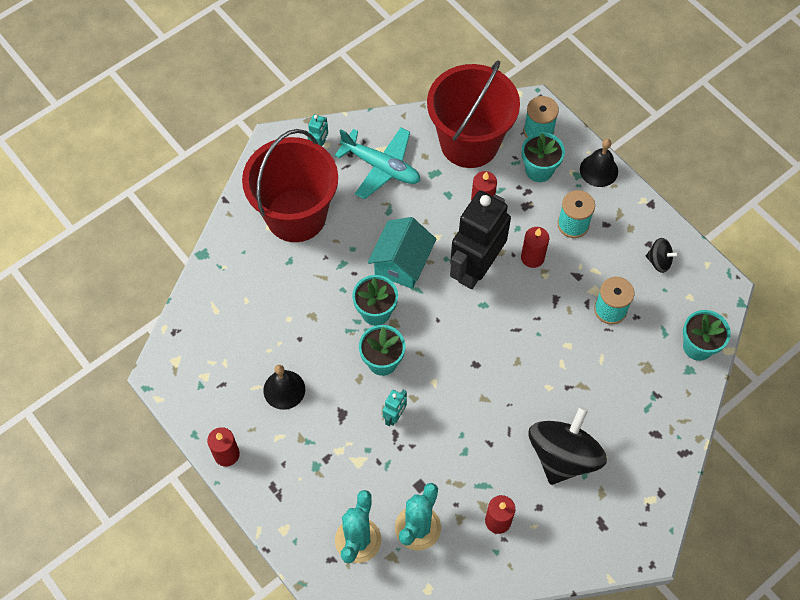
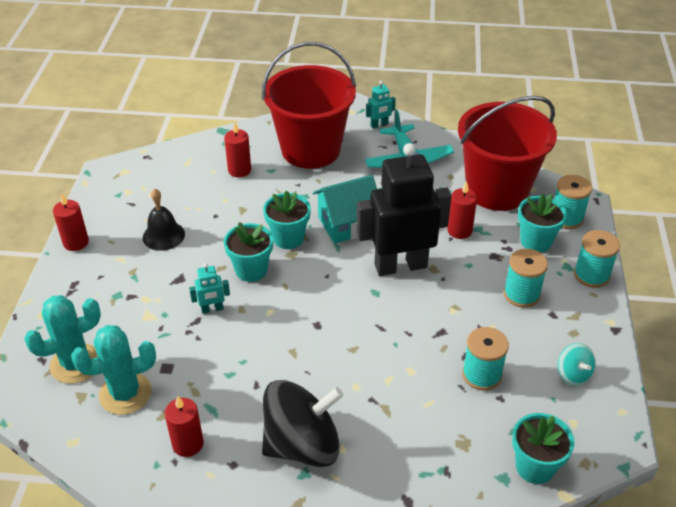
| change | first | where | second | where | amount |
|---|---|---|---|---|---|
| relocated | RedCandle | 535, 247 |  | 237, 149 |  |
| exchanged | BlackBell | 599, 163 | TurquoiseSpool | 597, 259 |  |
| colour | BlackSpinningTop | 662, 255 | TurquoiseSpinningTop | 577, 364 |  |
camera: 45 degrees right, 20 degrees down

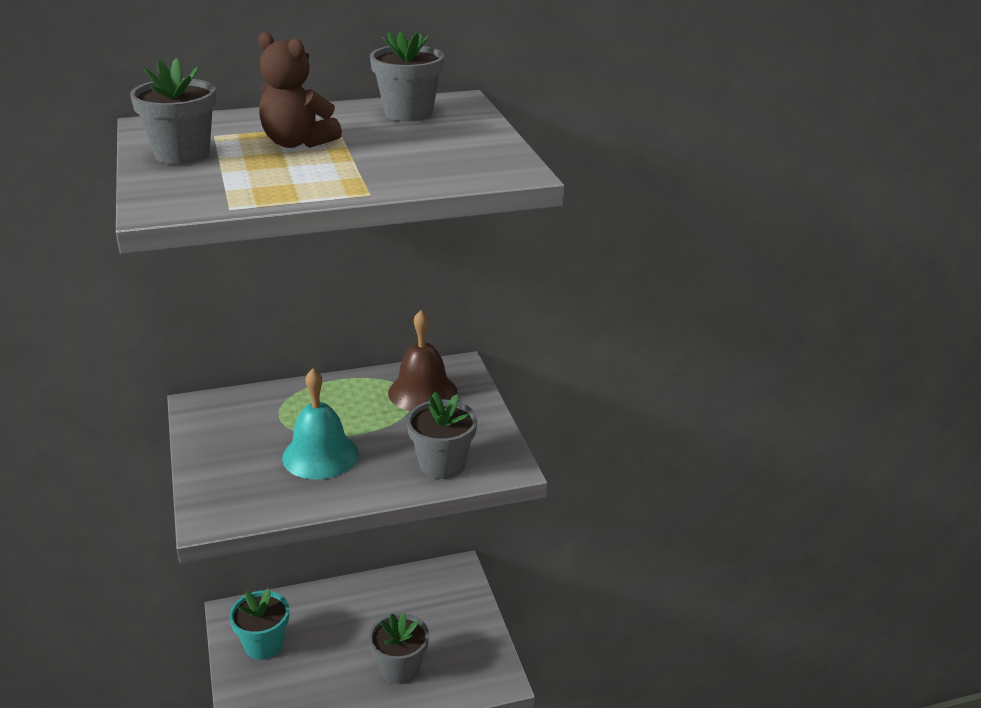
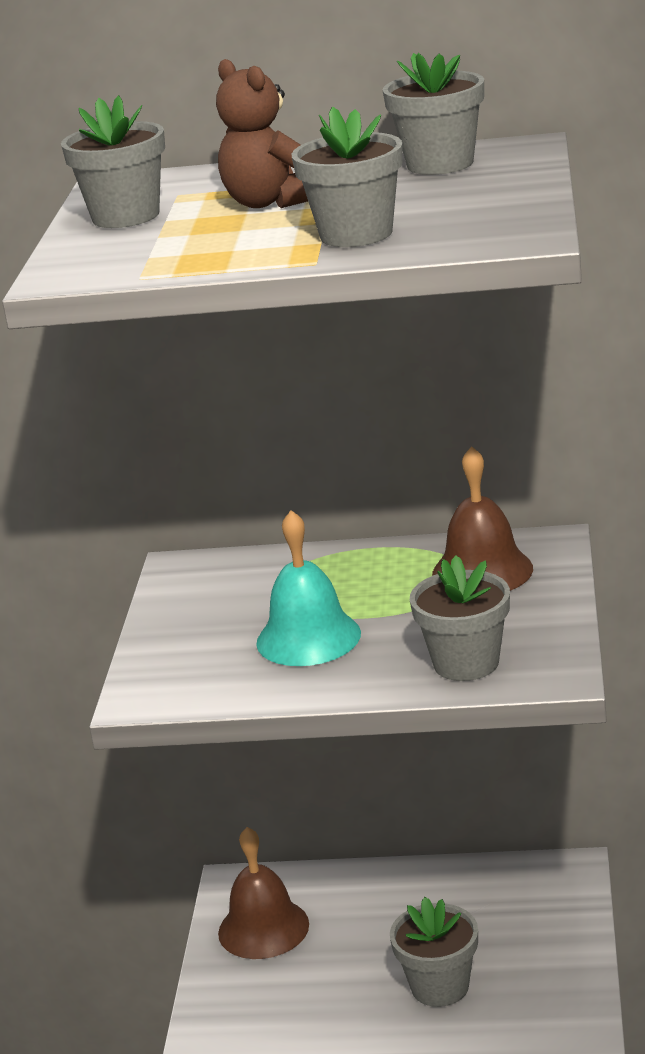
| change | first | where | second | where | amount |
|---|---|---|---|---|---|
| exchanged | TurquoiseFlowerPot | 259, 624 | BrownBell | 263, 893 |  |
| appeared |  |  | GreyFlowerPot | 347, 177 |  |
camera: 25 degrees right, 5 degrees down

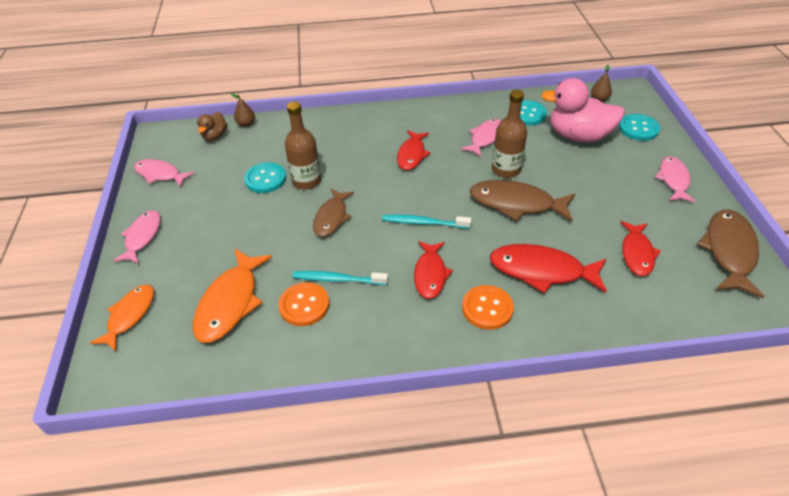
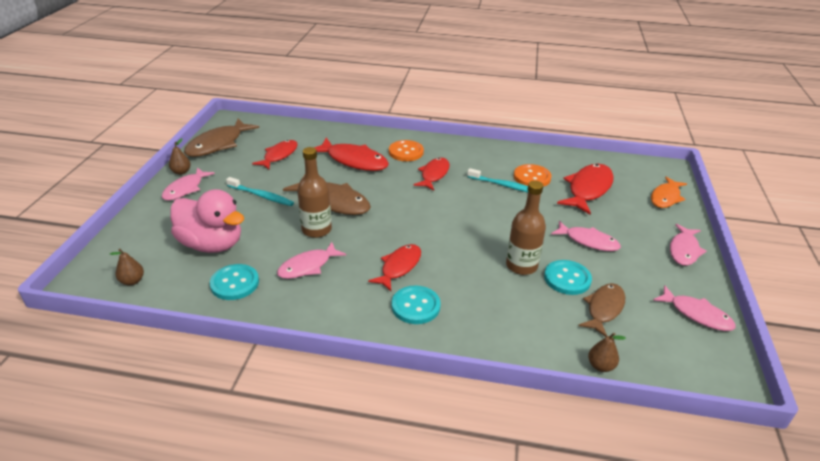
| change | first | where | second | where | amount |
|---|---|---|---|---|---|
| colour | OrangeFish | 232, 296 | RedFish | 585, 189 |  |
| missing | BrownDuck | 212, 126 |  |  |  |
| relocated | BrownFish | 333, 212 |  | 601, 310 |  |
| relocated | TurquoiseToothbrush | 426, 221 |  | 260, 191 |  |
| relocated | TurquoiseButton | 639, 127 |  | 416, 305 |  |
| appeared |  |  | BrownPear | 180, 156 |  |
| appeared |  |  | PinkFish | 586, 236 |  |
camera: 165 degrees left, 10 degrees down

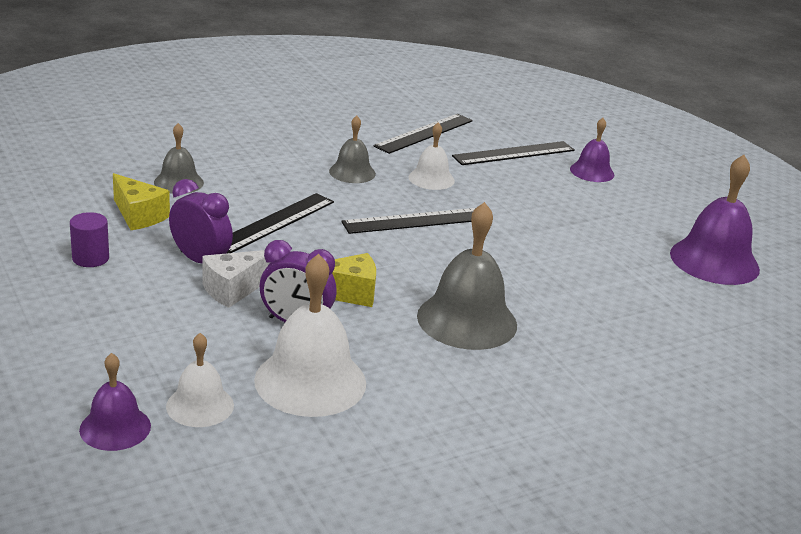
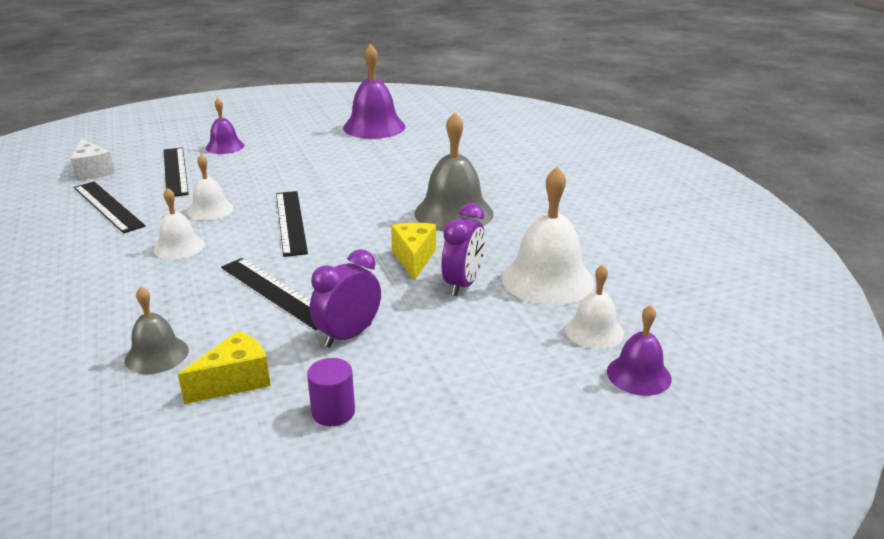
| change | first | where | second | where | amount |
|---|---|---|---|---|---|
| relocated | WhiteCheese | 236, 279 |  | 93, 160 |  |
| colour | GreyBell | 352, 149 | WhiteBell | 179, 224 |  |
camera: 80 degrees left, 0 degrees up

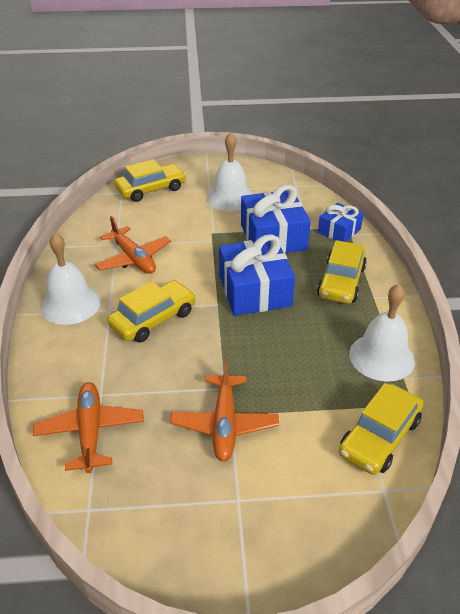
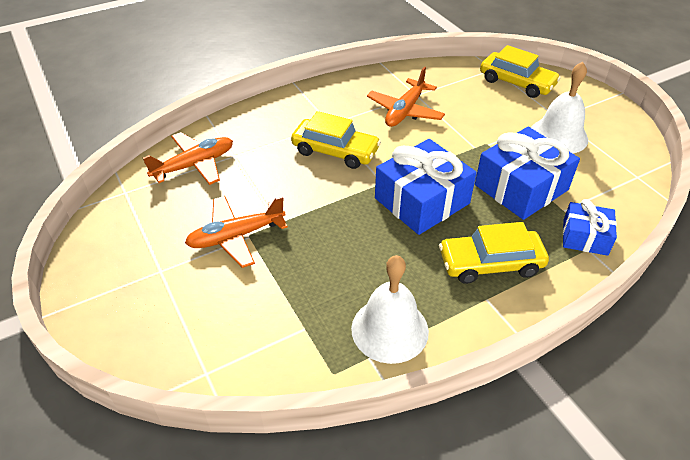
| change | first | where | second | where | amount |
|---|---|---|---|---|---|
| missing | WhiteBell | 70, 279 |  |  |  |
| missing | YellowCar | 381, 429 |  |  |  |
camera: 65 degrees right, 5 degrees up

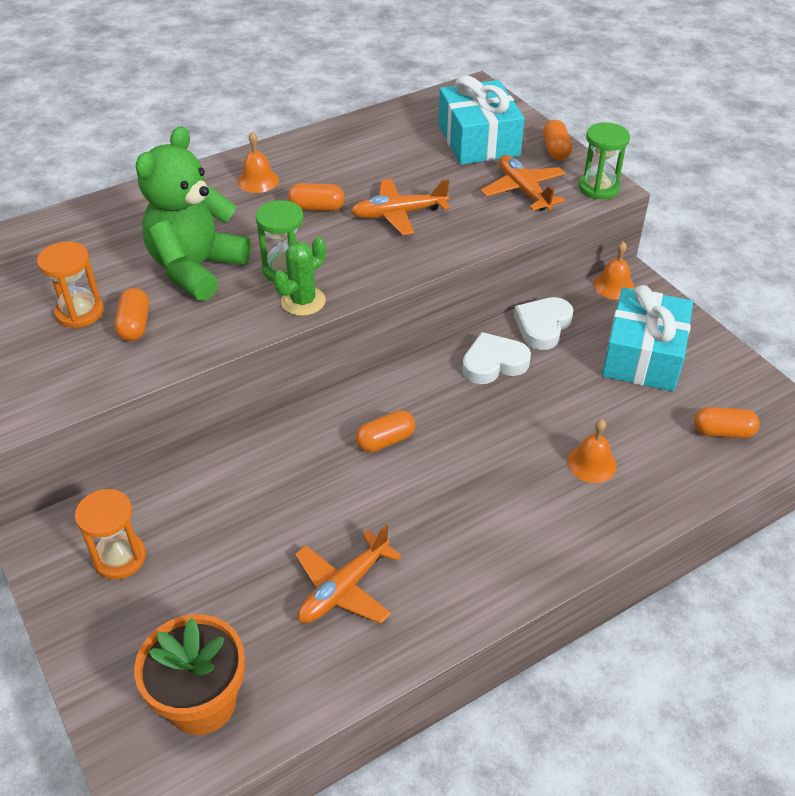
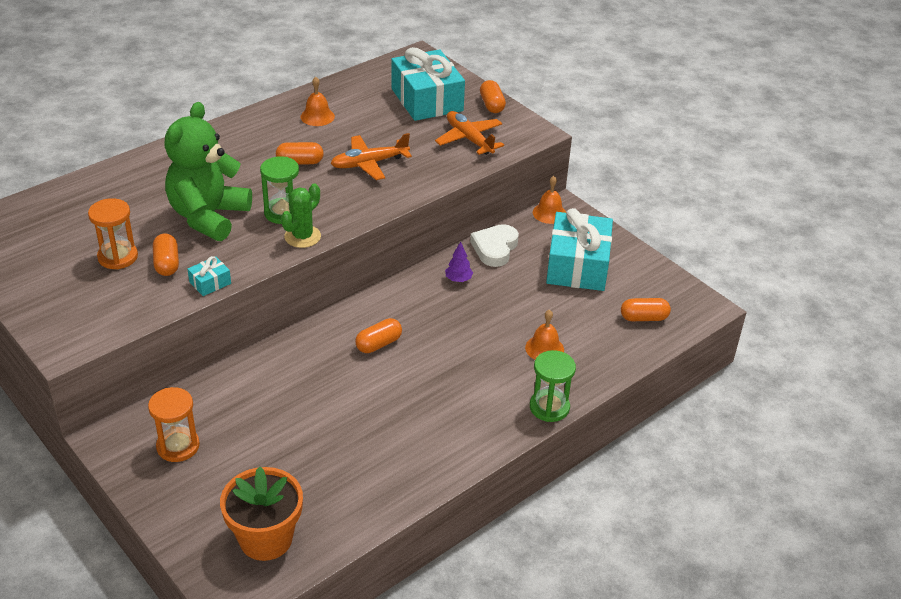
| change | first | where | second | where | amount |
|---|---|---|---|---|---|
| relocated | OrangeBell | 258, 162 |  | 318, 101 |  |
| missing | OrangePlane | 348, 574 |  |  |  |
| exchanged | WhiteHeart | 496, 358 | PurpleTree | 459, 261 |  |
| relocated | GreenHourglass | 604, 160 |  | 553, 386 |  |
| appeared |  |  | TurquoiseGift | 209, 276 |  |
camera: 10 degrees left, 5 degrees down

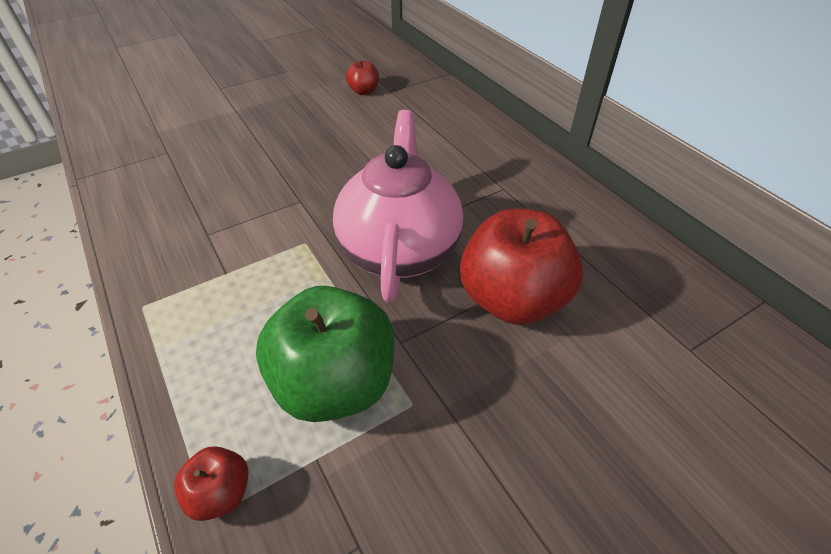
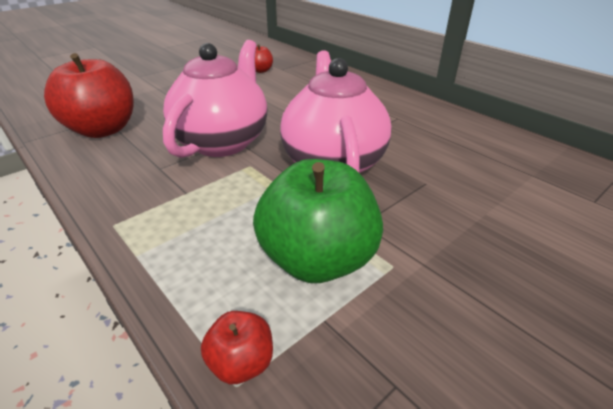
| change | first | where | second | where | amount |
|---|---|---|---|---|---|
| relocated | RedApple | 521, 267 |  | 89, 95 |  |
| appeared |  |  | PinkTeapot | 215, 99 |  |
camera: 10 degrees left, 10 degrees down

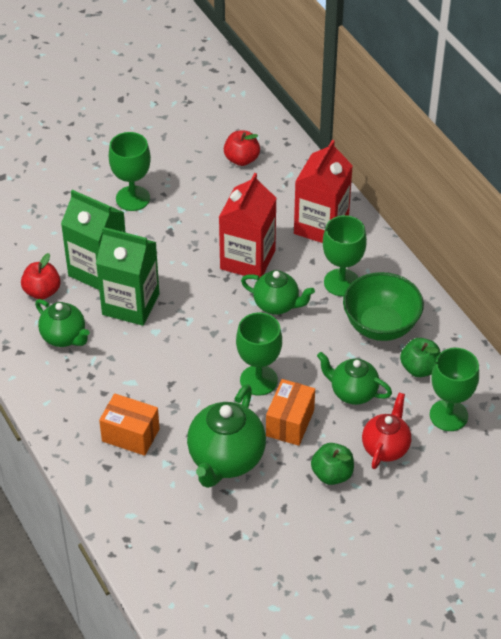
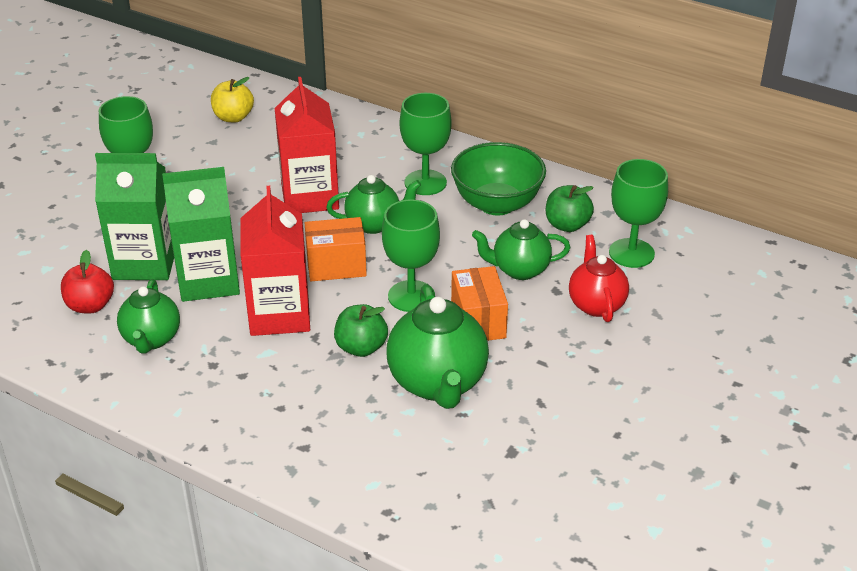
| change | first | where | second | where | amount |
|---|---|---|---|---|---|
| spun | GreenTeapot | 62, 323 |  | 148, 316 | 75 degrees clockwise |
| relocated | OrangeBox | 129, 425 |  | 336, 249 |  |
| colour | RedApple | 242, 148 | YellowApple | 232, 99 |  |
| relocated | RedCarton | 323, 191 |  | 275, 261 |  |
| relocated | GreenApple | 332, 464 |  | 361, 330 |  |
camera: 30 degrees left, 10 degrees down

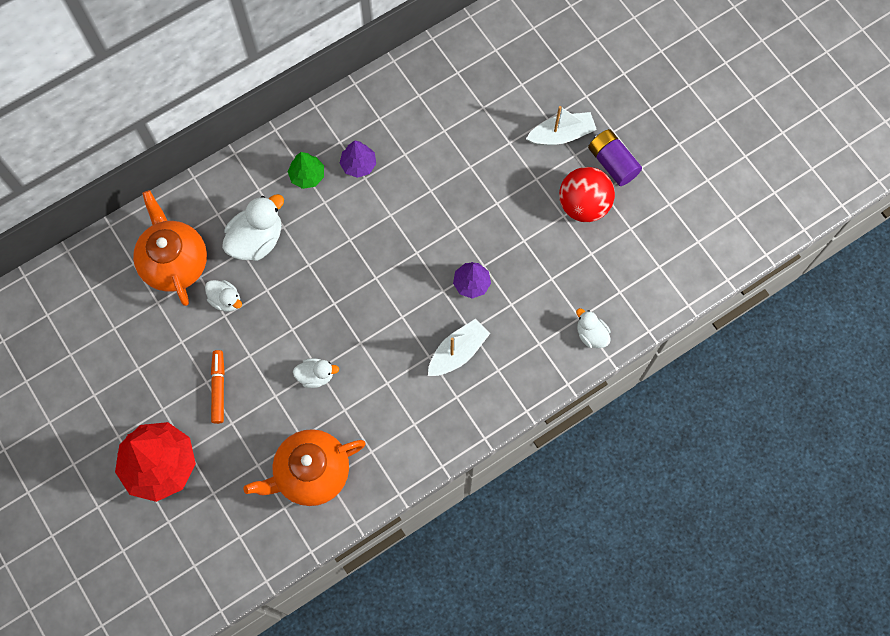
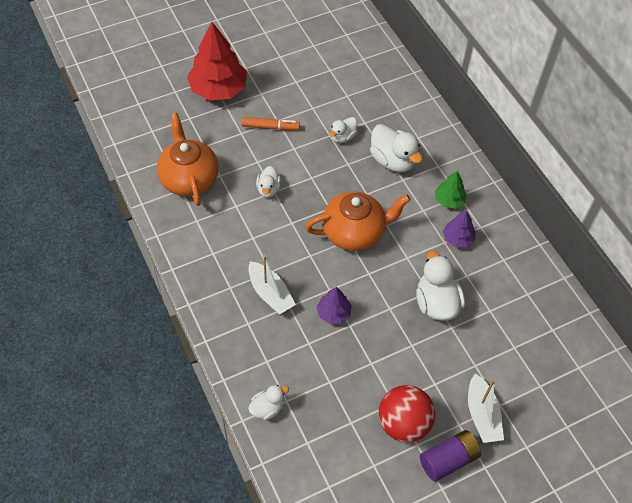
| change | first | where | second | where | amount |
|---|---|---|---|---|---|
| relocated | OrangeTeapot | 170, 248 |  | 358, 221 |  |
| appeared |  |  | WhiteDuck | 440, 286 |  |
camera: 95 degrees right, 15 degrees down

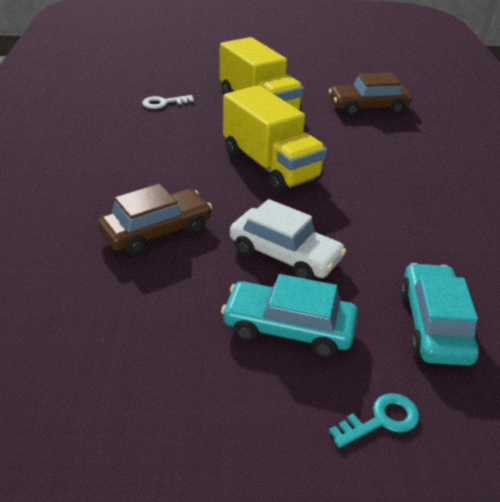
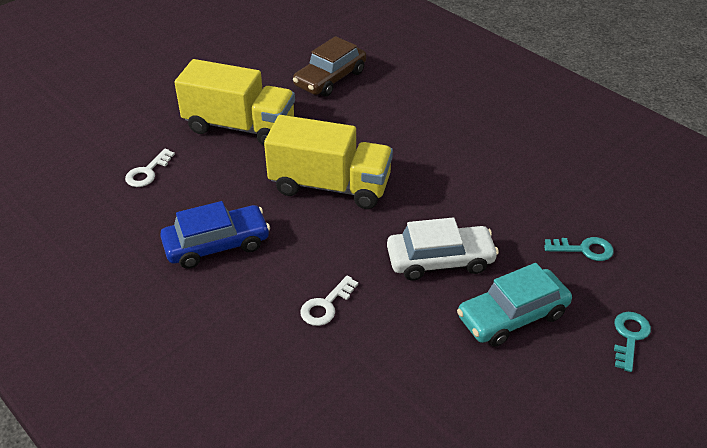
| change | first | where | second | where | amount |
|---|---|---|---|---|---|
| exchanged | BrownCar | 155, 219 | WhiteKey | 329, 300 |  |
| exchanged | TurquoiseCar | 439, 314 | TurquoiseKey | 579, 249 |  |
| appeared |  |  | BlueCar | 215, 235 |  |
camera: 40 degrees left, 5 degrees up

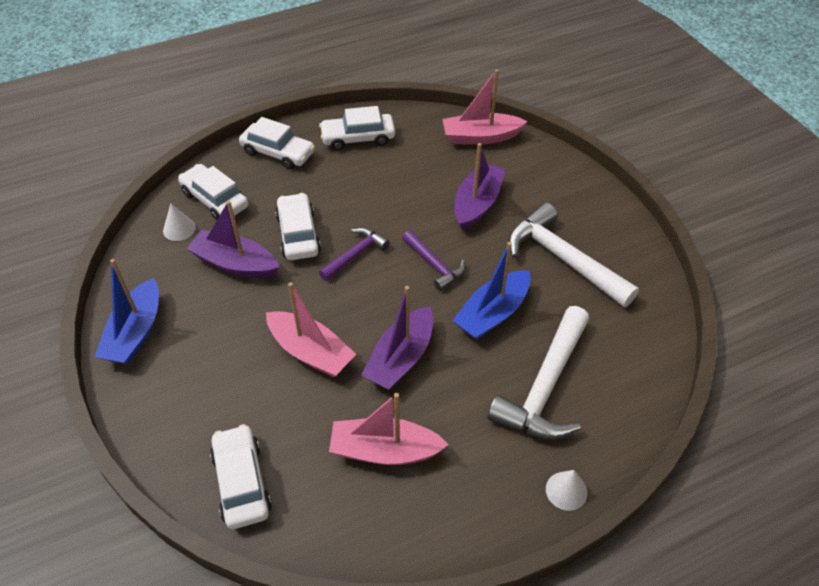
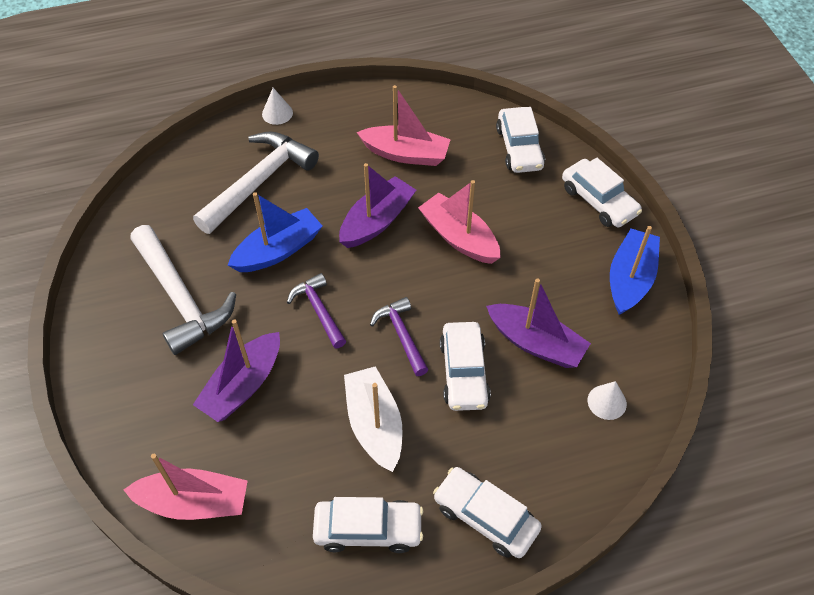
| change | first | where | second | where | amount |
|---|---|---|---|---|---|
| relocated | WhiteCar | 213, 192 |  | 602, 192 |  |
| spun | PurpleHammer | 354, 254 |  | 399, 336 | 105 degrees clockwise |
| appeared |  |  | WhiteBoat | 373, 419 |  |
camera: 170 degrees left, 5 degrees up

